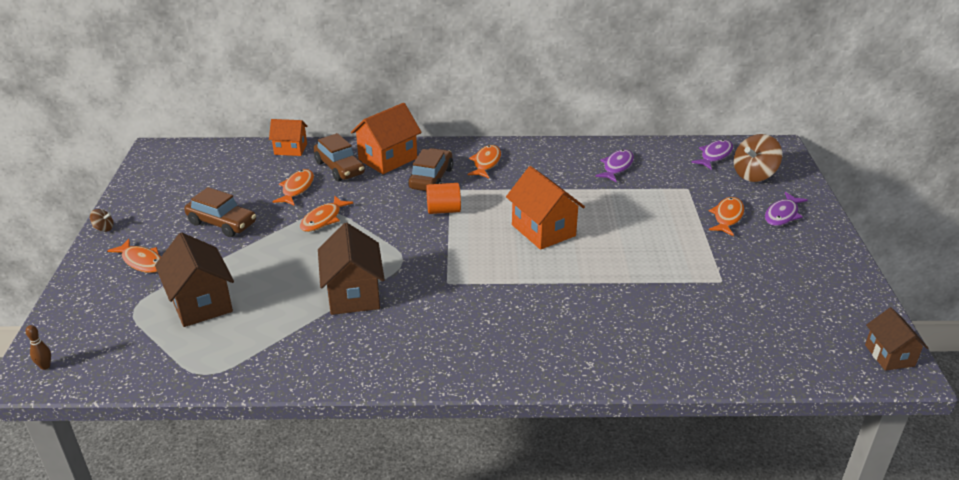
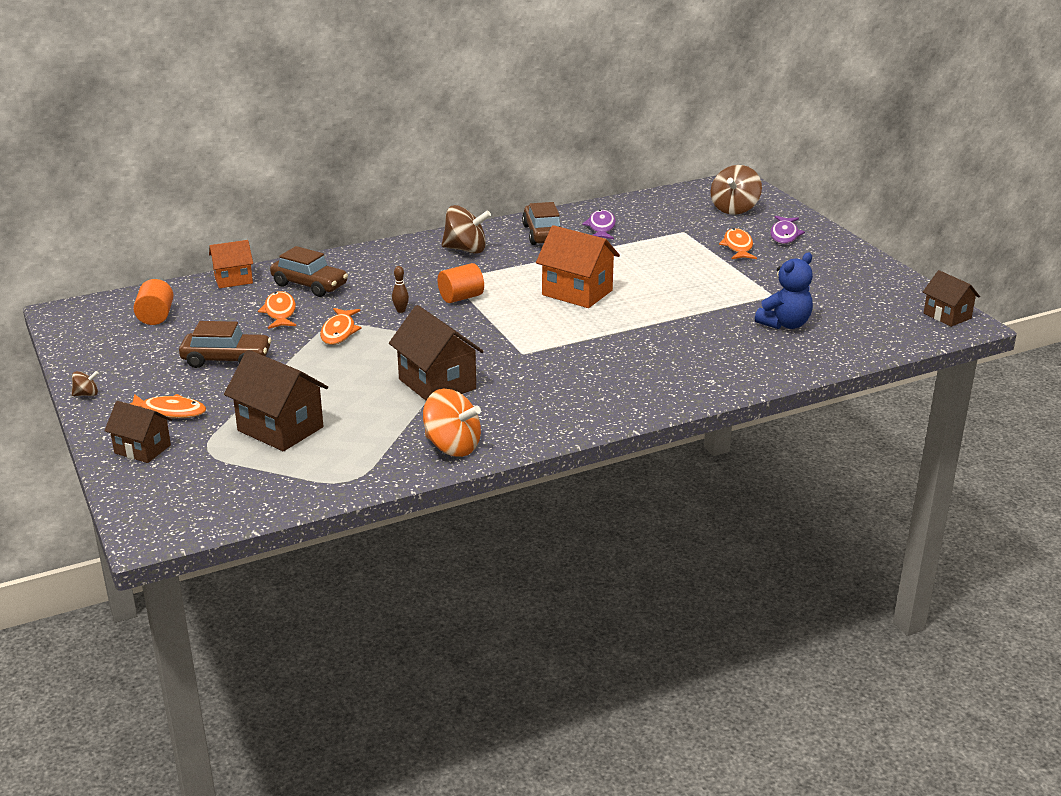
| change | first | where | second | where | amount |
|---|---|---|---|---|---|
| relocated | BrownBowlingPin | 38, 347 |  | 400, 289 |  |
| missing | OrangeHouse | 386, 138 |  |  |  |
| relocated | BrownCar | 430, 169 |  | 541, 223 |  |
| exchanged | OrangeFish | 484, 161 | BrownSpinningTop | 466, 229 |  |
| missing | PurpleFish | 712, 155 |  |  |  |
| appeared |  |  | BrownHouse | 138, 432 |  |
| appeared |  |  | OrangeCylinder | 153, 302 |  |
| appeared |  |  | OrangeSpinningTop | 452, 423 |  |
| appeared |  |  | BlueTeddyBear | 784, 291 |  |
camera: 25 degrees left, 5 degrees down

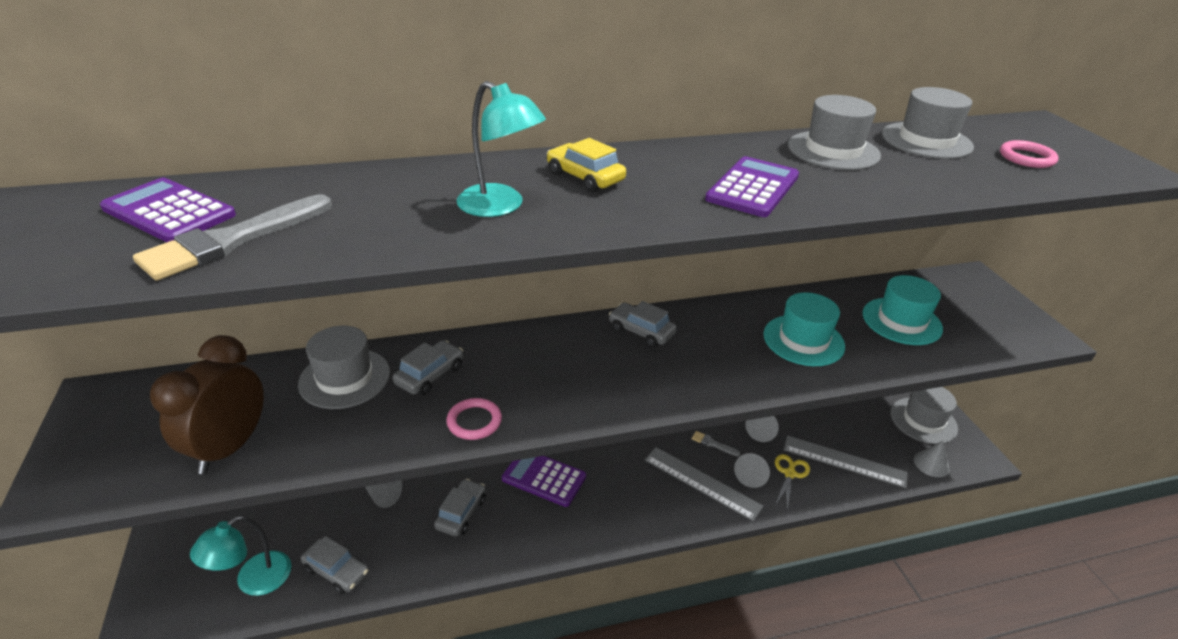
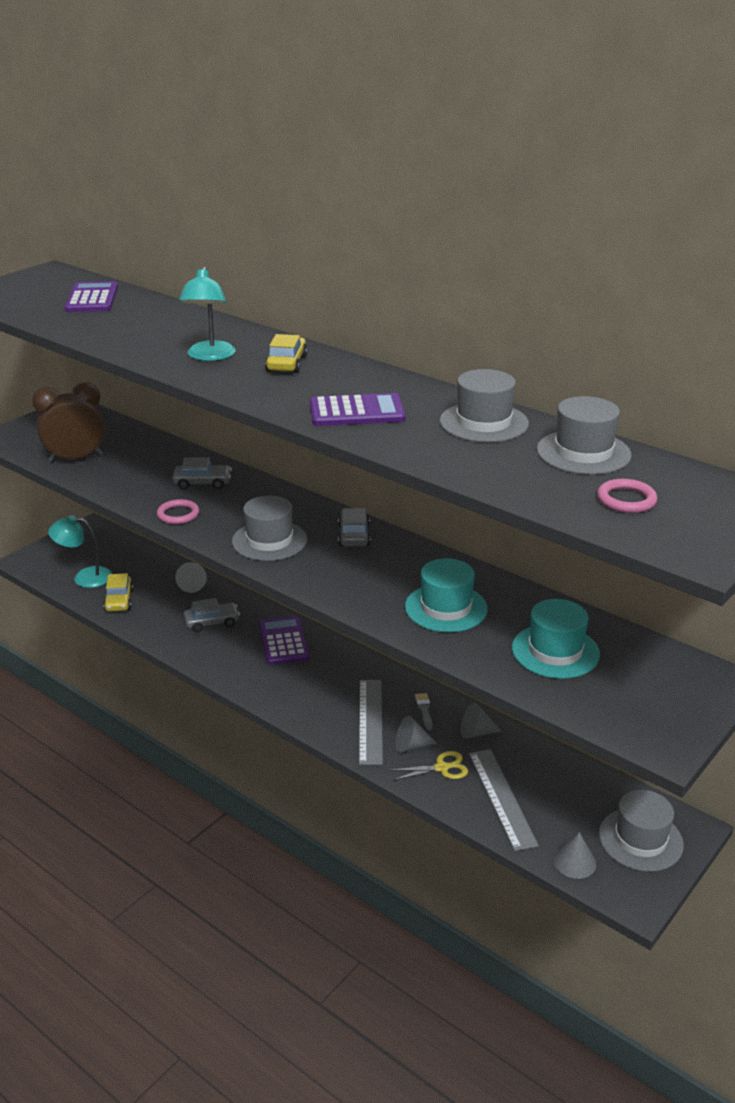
| change | first | where | second | where | amount |
|---|---|---|---|---|---|
| missing | GreyBrush | 232, 237 |  |  |  |
| relocated | GreyHat | 344, 367 |  | 269, 528 |  |
| colour | GreyCar | 335, 565 | YellowCar | 118, 592 |  |
camera: 55 degrees right, 5 degrees down

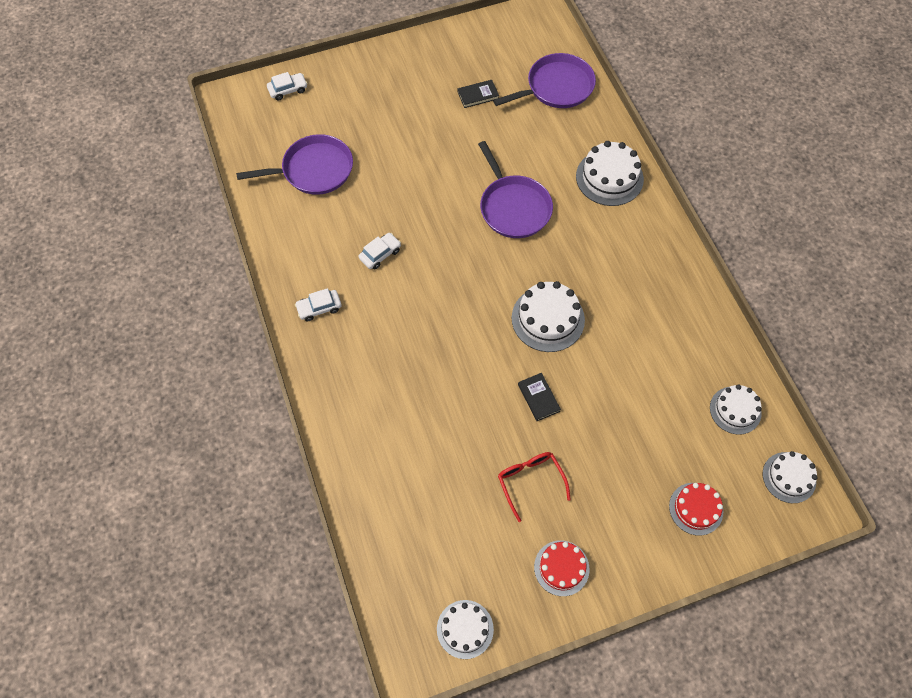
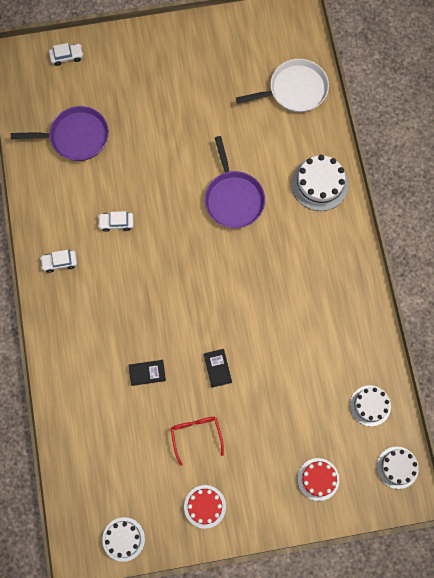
| change | first | where | second | where | amount |
|---|---|---|---|---|---|
| spun | WhiteCar | 380, 251 |  | 116, 221 | 150 degrees counterclockwise |
| relocated | BlackBook | 478, 94 |  | 147, 373 |  |
| colour | PurplePan | 544, 80 | WhitePan | 282, 85 |  |
| missing | WhiteCake | 548, 316 |  |  |  |
camera: 10 degrees right, 10 degrees up

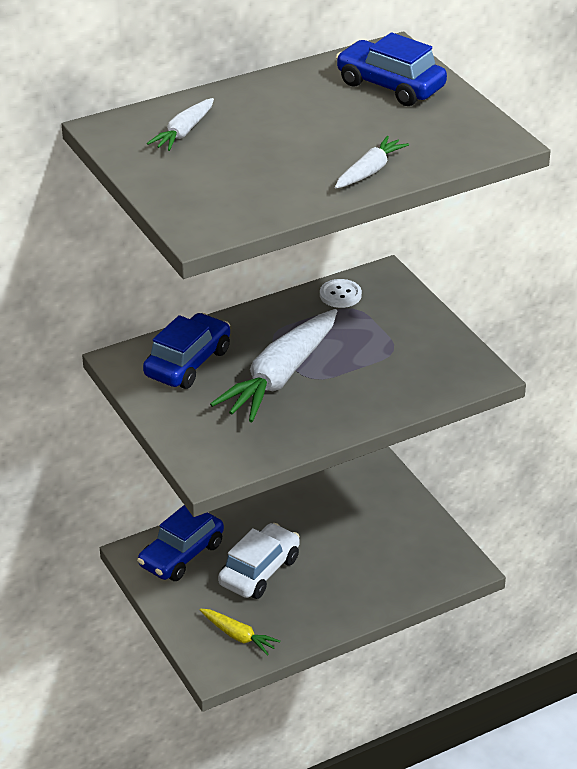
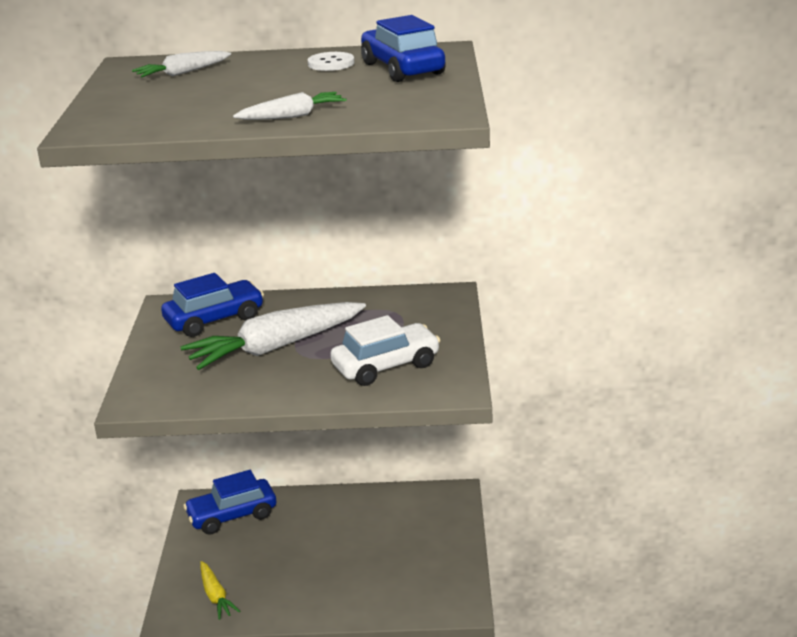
| change | first | where | second | where | amount |
|---|---|---|---|---|---|
| relocated | WhiteCar | 259, 561 |  | 385, 350 |  |
| relocated | WhiteButton | 341, 293 |  | 331, 61 |  |
camera: 30 degrees right, 10 degrees down

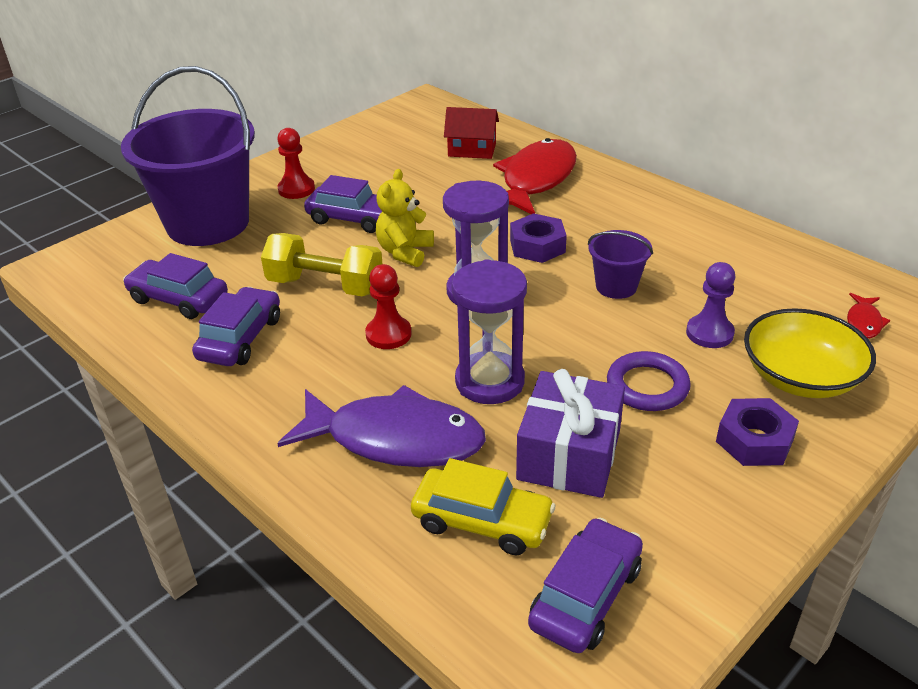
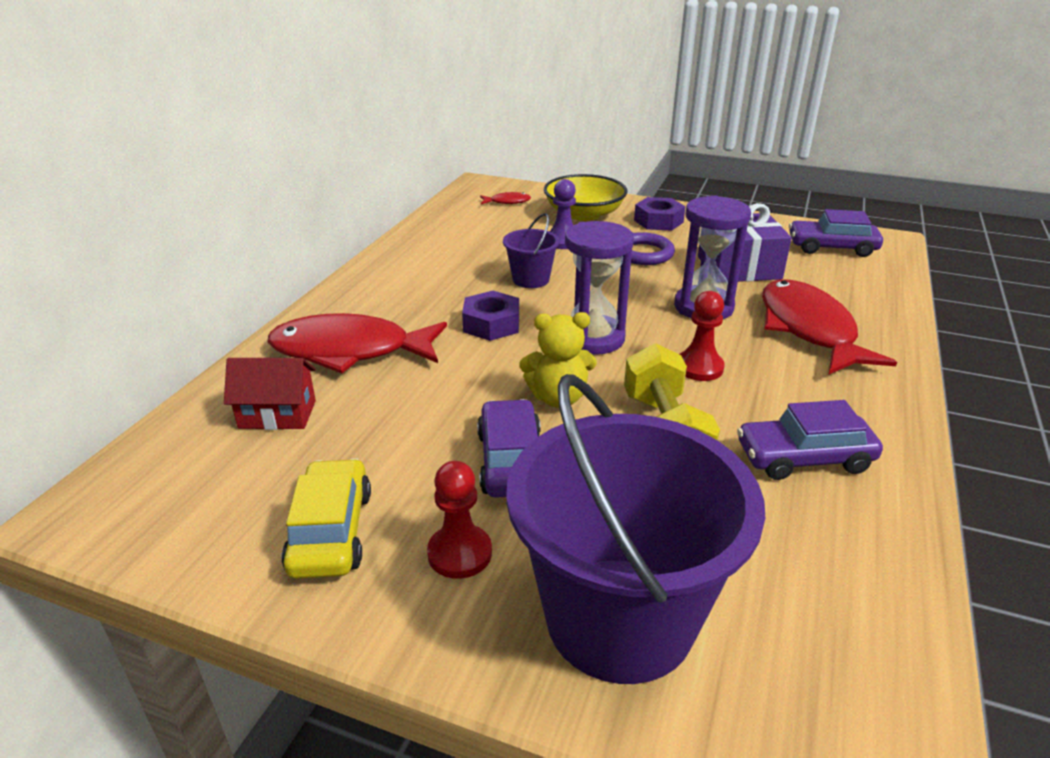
| change | first | where | second | where | amount |
|---|---|---|---|---|---|
| missing | PurpleCar | 175, 286 |  |  |  |
| colour | PurpleFish | 381, 426 | RedFish | 829, 326 |  |
| relocated | YellowCar | 483, 506 |  | 326, 518 |  |
| spun | RedHouse | 471, 133 |  | 270, 394 | 75 degrees counterclockwise |
camera: 115 degrees left, 5 degrees down

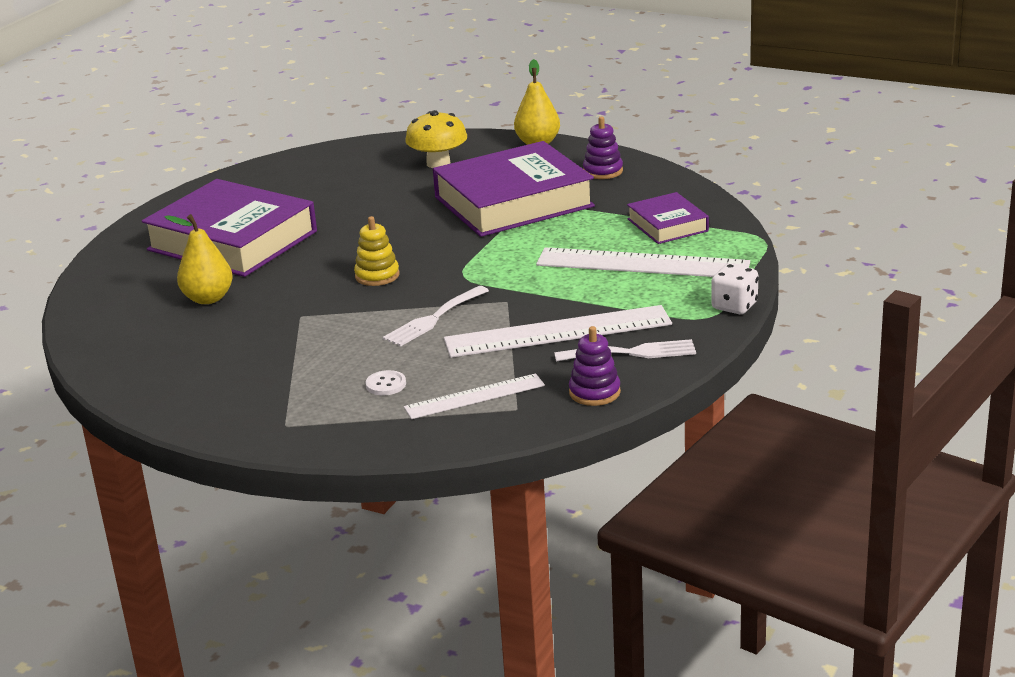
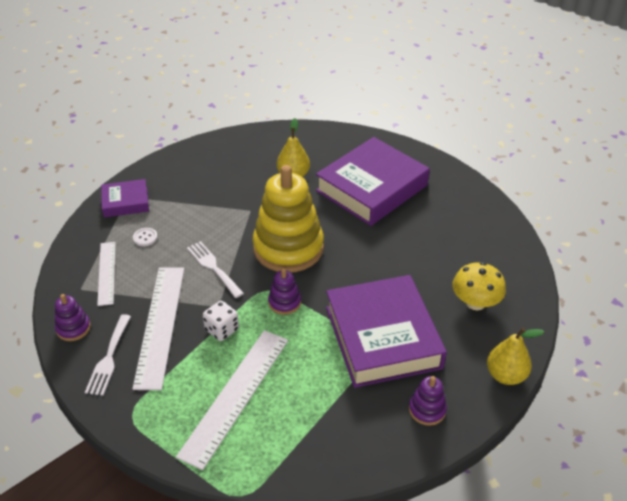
| change | first | where | second | where | amount |
|---|---|---|---|---|---|
| size | YellowStackingToy | 376, 251 |  | 288, 218 | x2.31 |
| relocated | PurpleBook | 668, 218 |  | 125, 198 |  |
| relocated | WhiteDice | 734, 289 |  | 221, 321 |  |
| appeared |  |  | PurpleStackingToy | 284, 291 |  |
camera: 100 degrees right, 15 degrees up

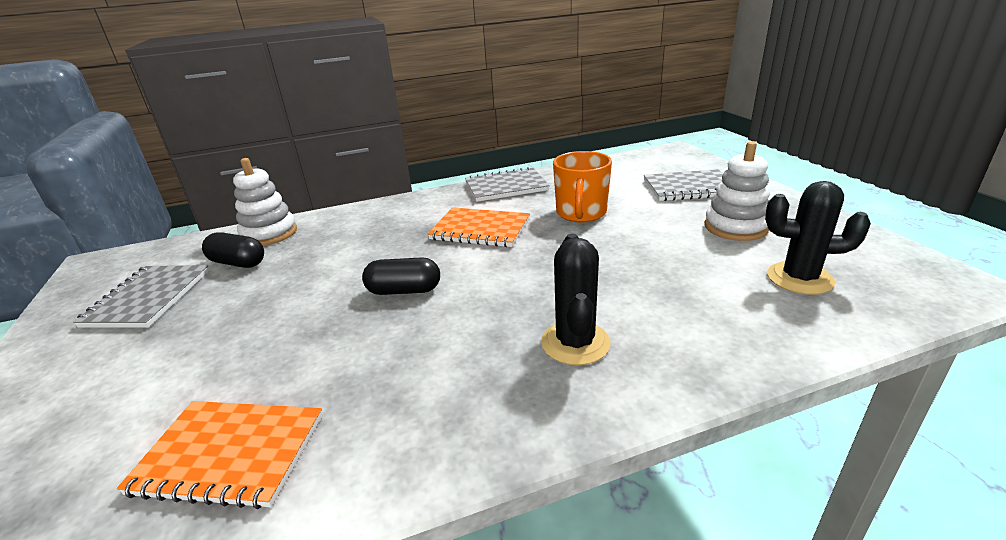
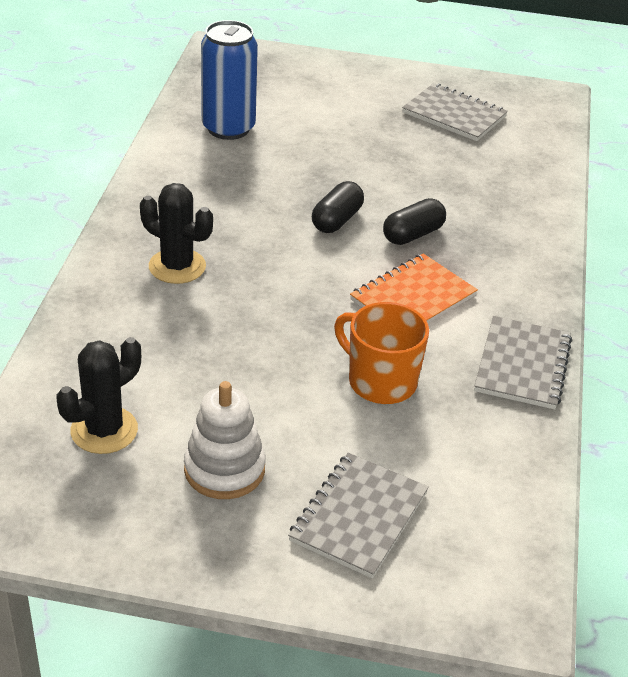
| change | first | where | second | where | amount |
|---|---|---|---|---|---|
| exchanged | OrangeNotebook | 220, 455 | BlueCan | 229, 80 |  |
| relocated | BlackCapsule | 233, 250 |  | 414, 221 |  |
| missing | WhiteStackingToy | 265, 202 |  |  |  |
camera: 115 degrees right, 10 degrees up

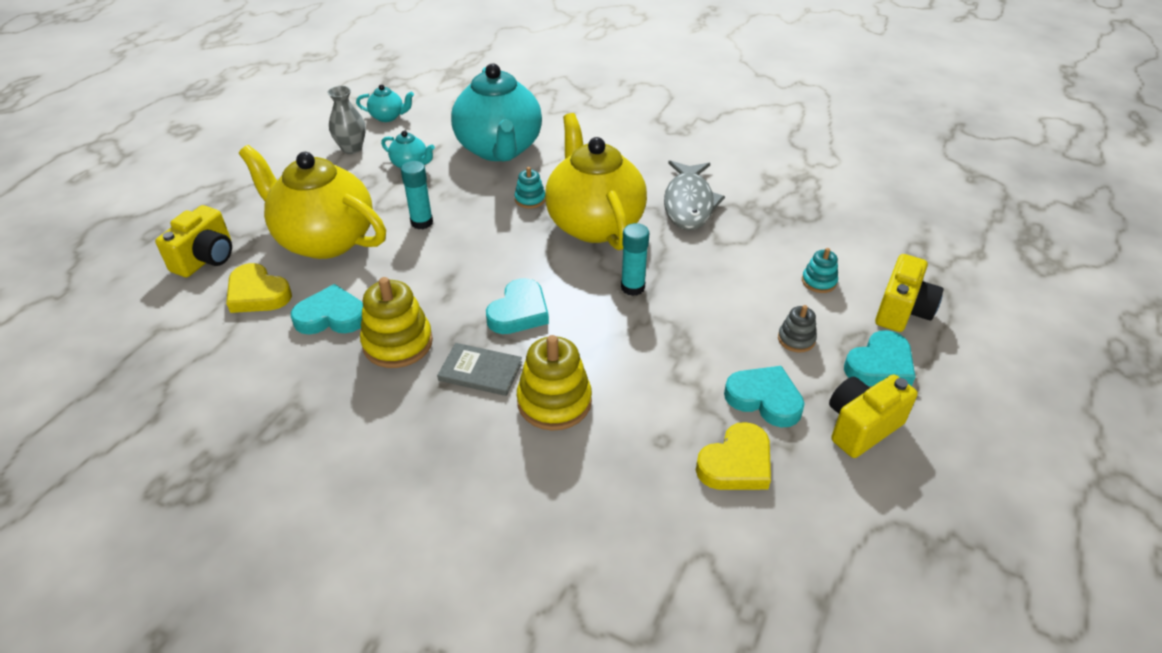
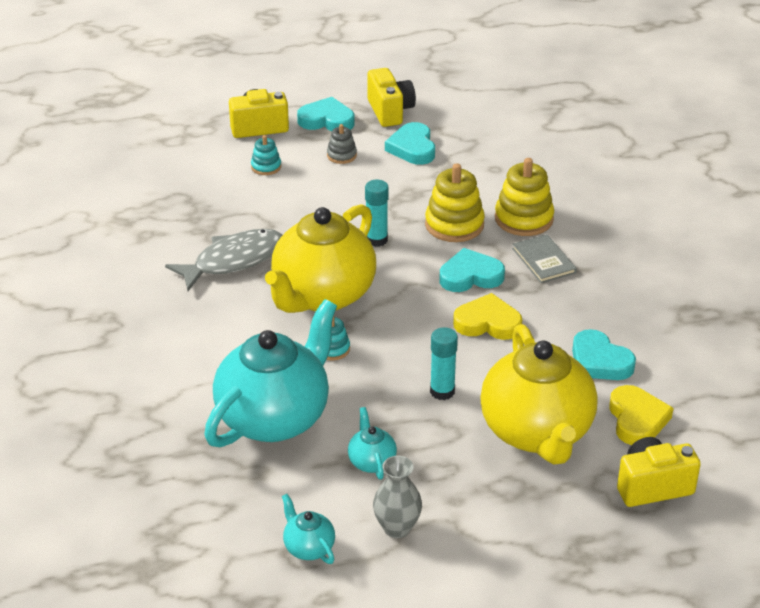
| change | first | where | second | where | amount |
|---|---|---|---|---|---|
| relocated | YellowStackingToy | 396, 322 |  | 455, 202 |  |
| relocated | YellowHeart | 733, 456 |  | 487, 316 |  |
| spun | YellowCamera | 873, 416 |  | 391, 97 | 120 degrees counterclockwise |
camera: 130 degrees left, 5 degrees down

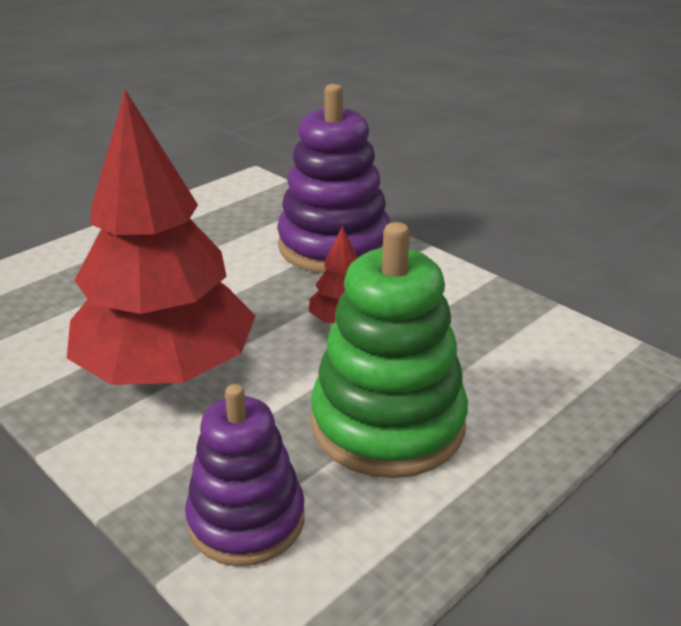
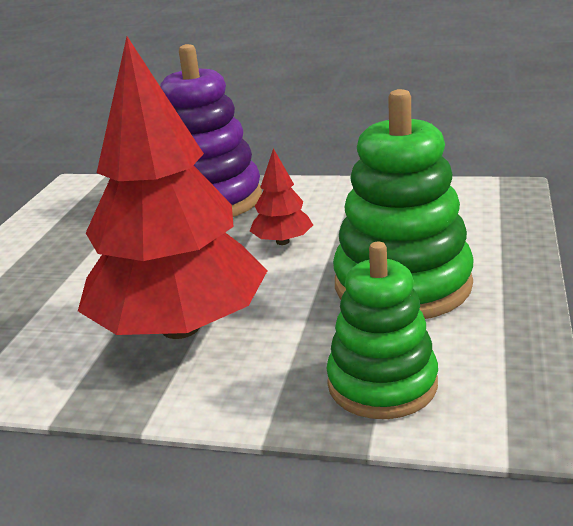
| change | first | where | second | where | amount |
|---|---|---|---|---|---|
| colour | PurpleStackingToy | 245, 475 | GreenStackingToy | 382, 330 |  |
camera: 30 degrees left, 5 degrees down

